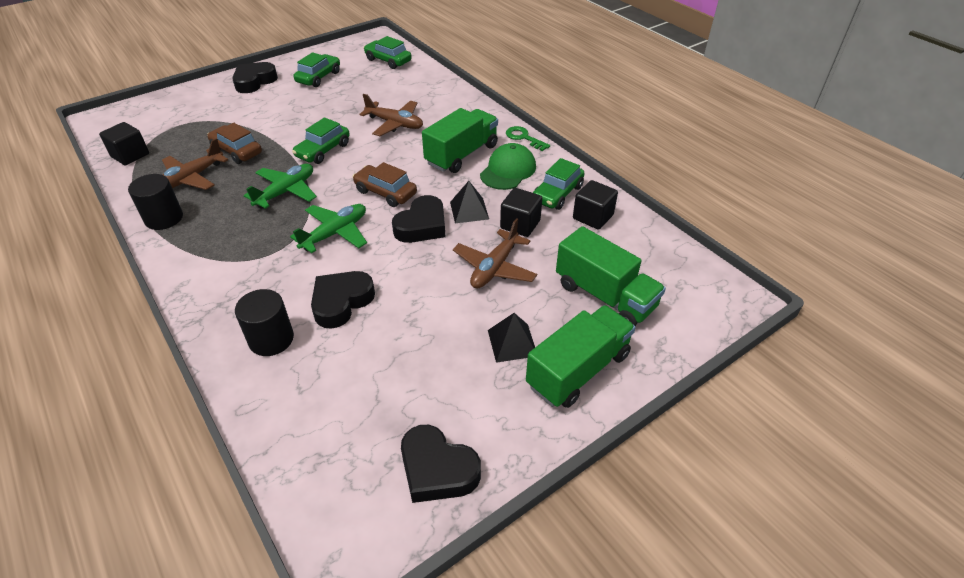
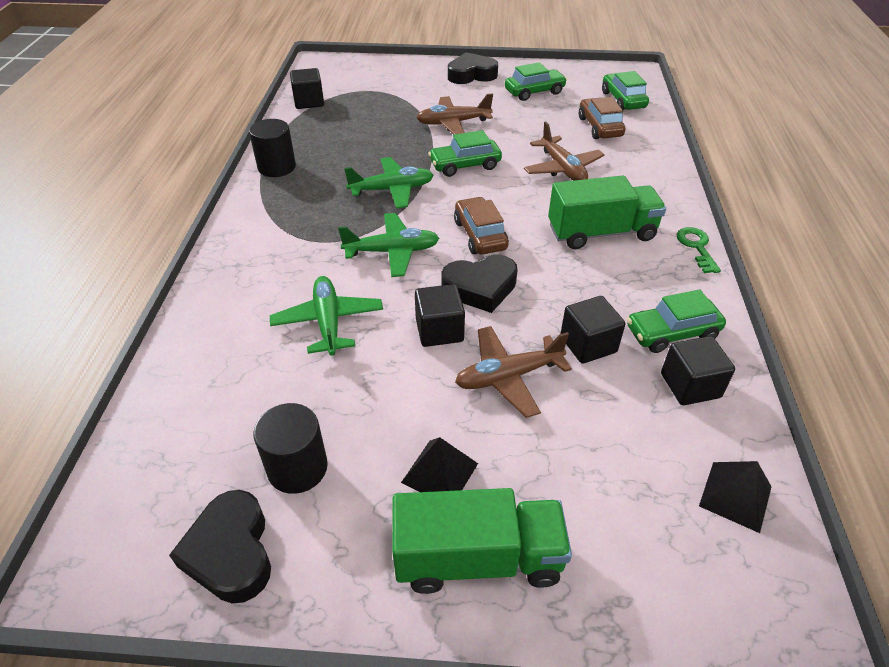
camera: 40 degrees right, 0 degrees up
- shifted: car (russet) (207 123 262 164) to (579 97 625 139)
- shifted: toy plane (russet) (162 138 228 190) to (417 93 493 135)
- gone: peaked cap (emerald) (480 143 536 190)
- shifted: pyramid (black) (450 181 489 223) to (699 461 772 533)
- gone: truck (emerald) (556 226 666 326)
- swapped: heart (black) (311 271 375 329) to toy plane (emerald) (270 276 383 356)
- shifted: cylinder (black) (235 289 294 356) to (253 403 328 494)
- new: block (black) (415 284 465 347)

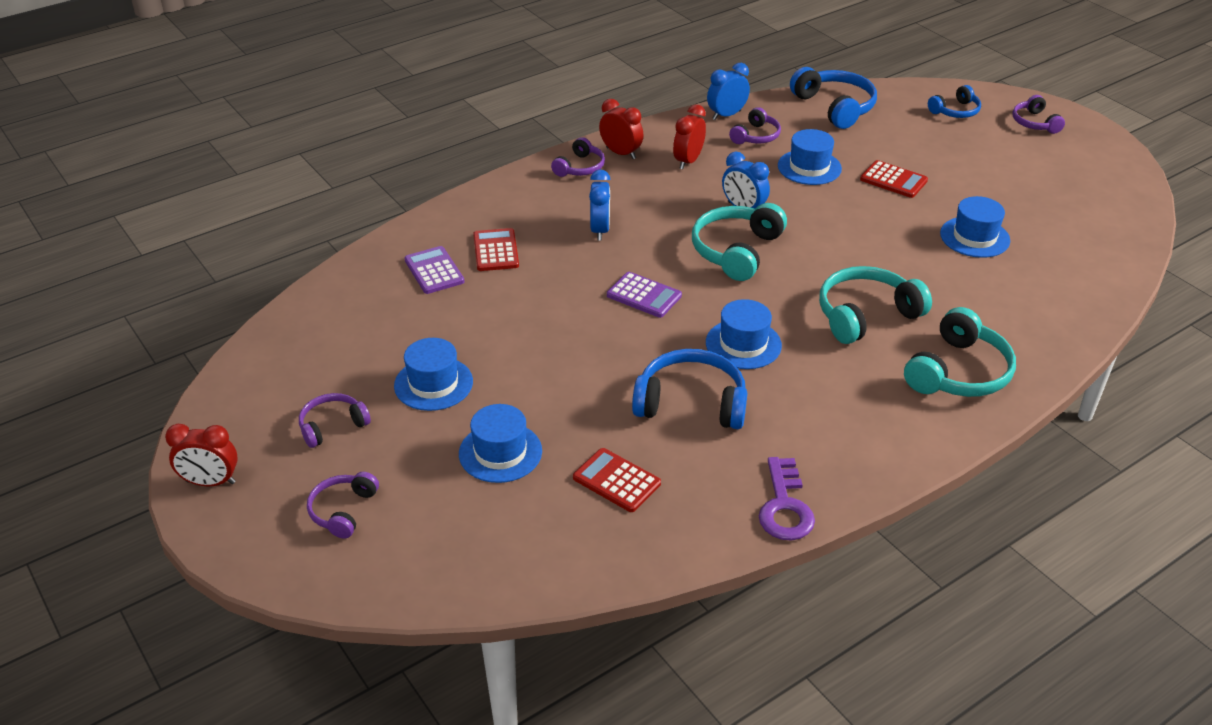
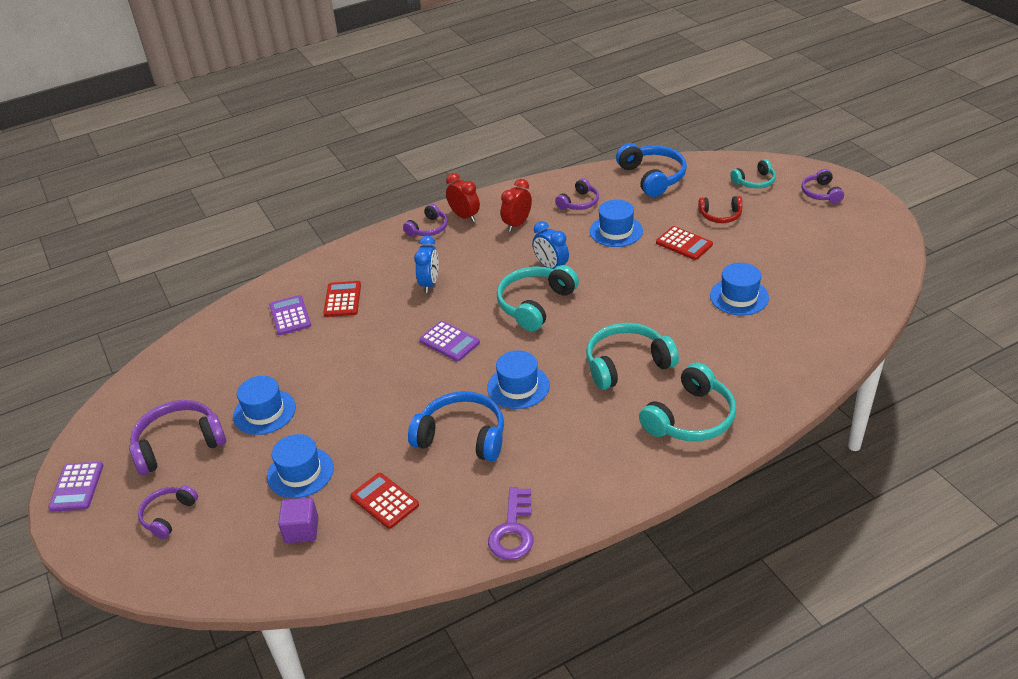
camera: 10 degrees right, 0 degrees up
- gone: bedside clock (blue) (707 63 750 120)
- repainted: headset (blue) (928 85 981 118) to headset (turquoise) (730 159 776 188)
- scaled: headset (purple) (299 393 371 448) = (129 400 226 475) x1.70
- swapped: bedside clock (crimson) (165 424 238 486) to pocket calculator (purple) (48 461 103 512)
- new: headset (crimson) (698 196 743 223)
- new: block (purple) (278 498 319 543)

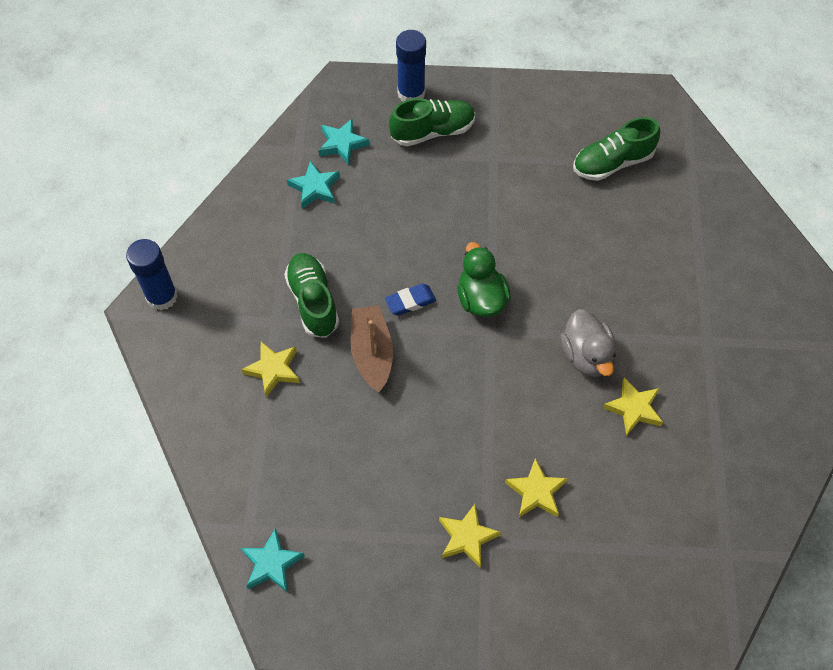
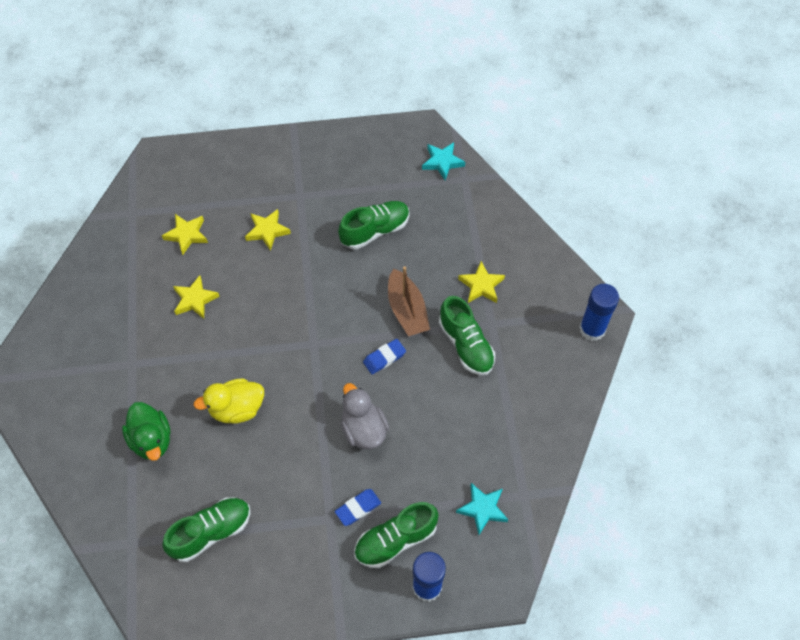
camera: 170 degrees right, 0 degrees up
- gone: five-pointed star (turquoise) (287 161 340 209)
- shifted: duck (emerald) (457 242 511 317) to (122 402 170 461)
- shifted: duck (grey) (561 309 616 377) to (341 383 389 450)
- shifted: five-pointed star (yellow) (439 504 501 567) to (162 214 208 255)
- new: sneaker (emerald) (338 201 410 249)
- new: duck (yellow) (193 378 264 424)
- new: pencil eraser (blue) (335 489 381 526)

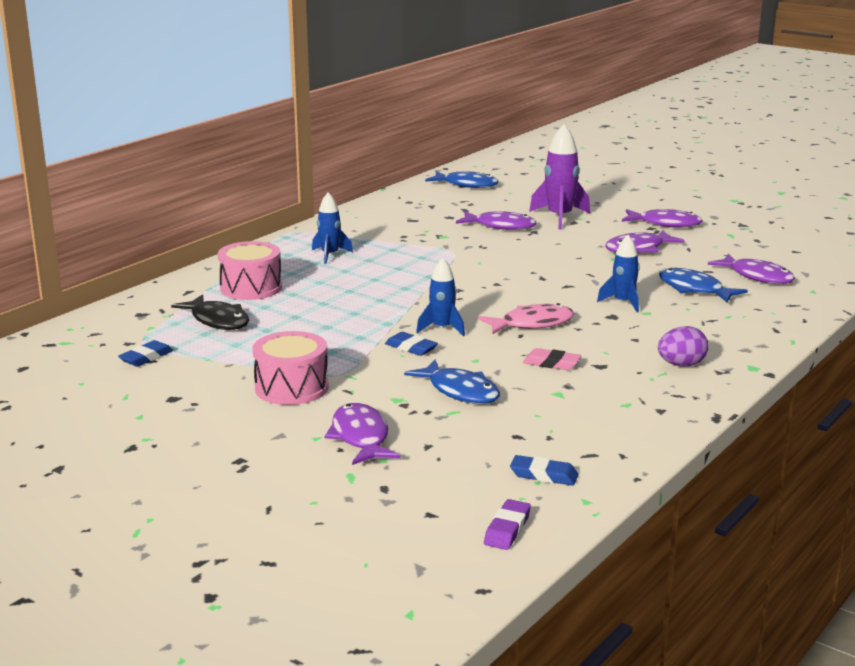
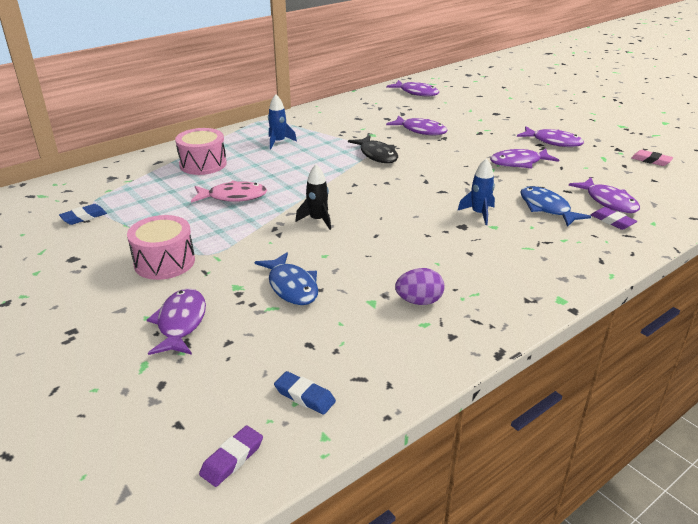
camera: 15 degrees right, 10 degrees up
- gone: rocket (purple) (529 124 590 230)
- repainted: fish (blue) (425 171 498 188) to fish (purple) (386 80 439 96)
- repainted: rocket (blue) (416 258 465 336) to rocket (black) (296 164 331 230)
- shifted: fish (black) (171 294 249 330) to (348 135 398 163)
- shifted: fish (rose-pink) (478 303 574 334) to (191 180 267 203)
- shifted: egg shape (purple) (658 326 709 366) to (395 268 445 305)
- gone: pencil eraser (blue) (385 332 438 356)
- shifted: pencil eraser (rose-pink) (523 348 581 370) to (632 150 673 166)
- new: pencil eraser (purple) (591 207 637 230)

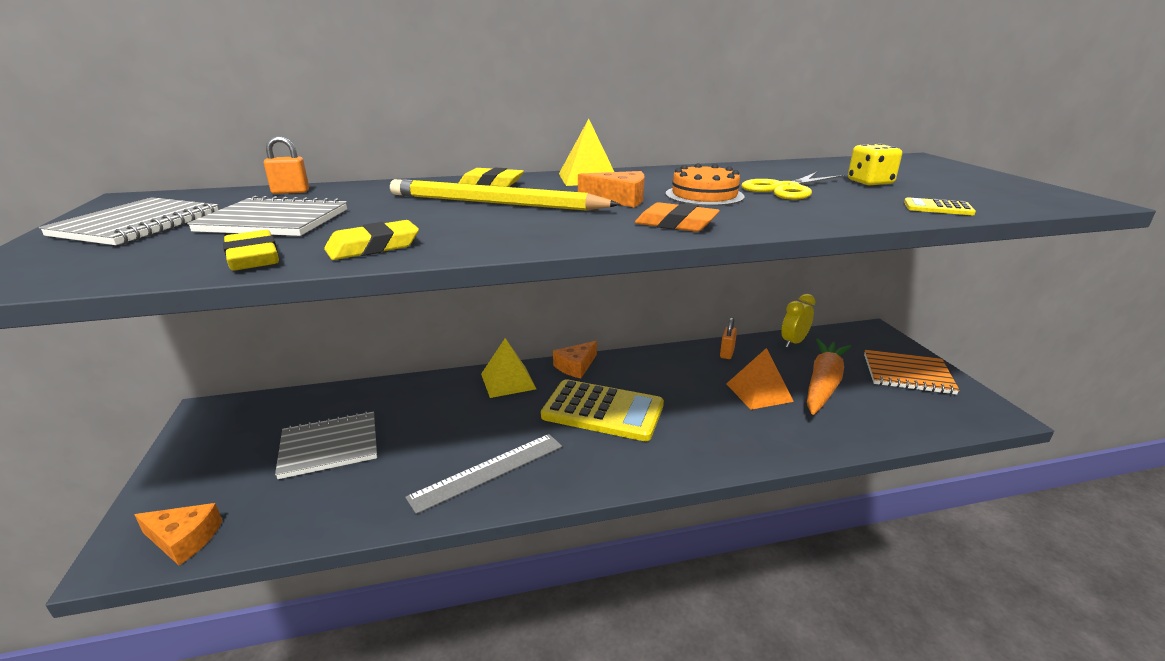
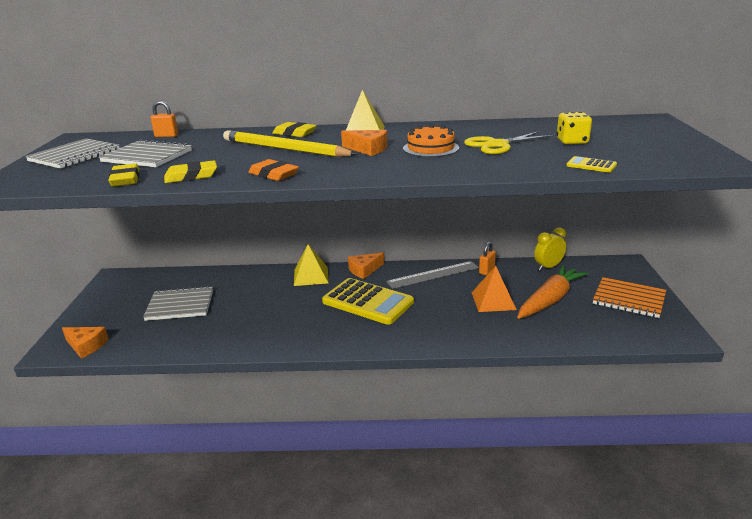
camera: 15 degrees right, 0 degrees up
- shifted: pencil eraser (orange) (635 202 720 232) to (248 159 299 181)
- shifted: measuring stick (grey) (405 434 562 514) to (386 261 479 289)

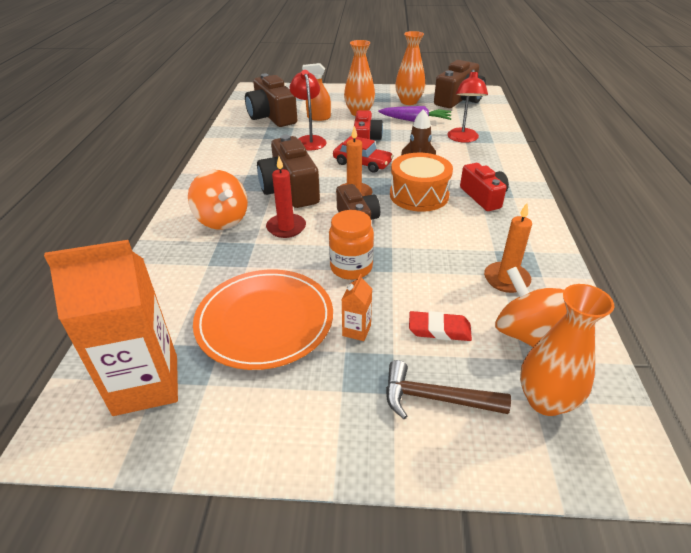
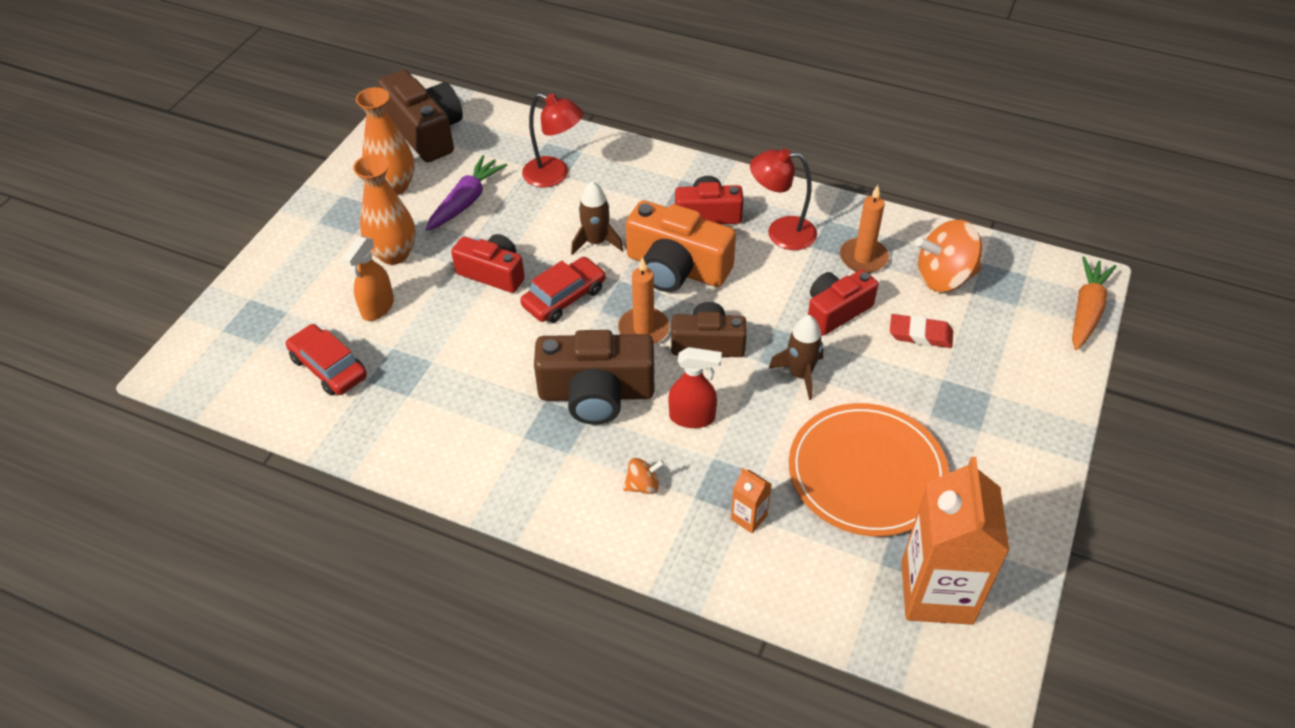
camera: 70 degrees left, 10 degrees up
- shifted: reading lamp (crimson) (290 70 326 151) to (750 148 817 250)
- swapped: photo camera (russet) (245 74 297 127) to car (crimson) (286 324 367 396)
- swapped: toy drum (orange) (390 153 453 212) to photo camera (orange) (626 200 736 292)
- swapped: pillar candle (crimson) (266 157 306 238) to spray cleaner (crimson) (668 347 722 428)
- scaled: toy top (orange) (188 170 248 230) = (623 458 664 494) x0.48
- swapped: jar (orange) (329 210 374 280) to rocket (russet) (768 315 823 400)
- shifted: milk carton (orange) (341 274 372 341) to (731 468 772 533)
- gone: vase (orange) (520 284 615 416)
- rotated: pencil eraser (crimson) (409 311 472 341) = (890 314 953 348) 75 degrees clockwise
- gone: claw hammer (russet) (386 360 511 419)
- new: root vegetable (orange) (1072 257 1117 350)
- new: photo camera (crimson) (808 269 878 336)

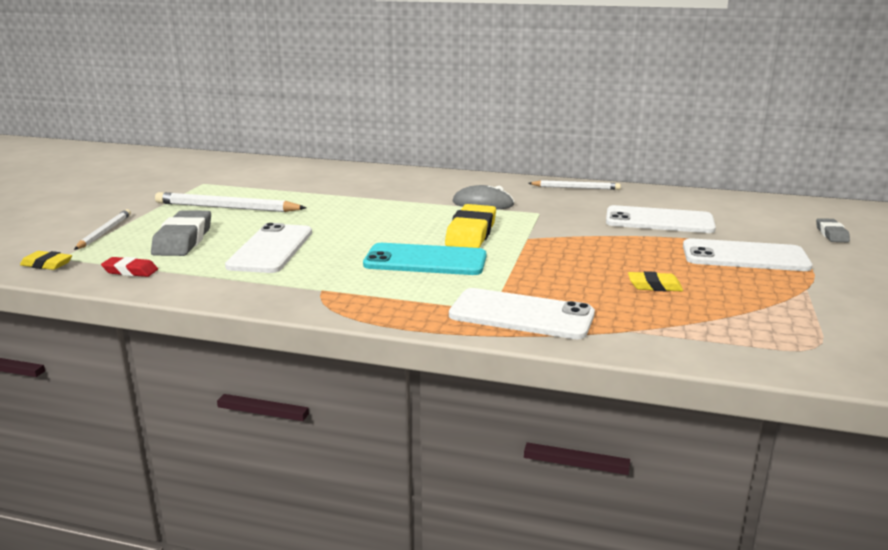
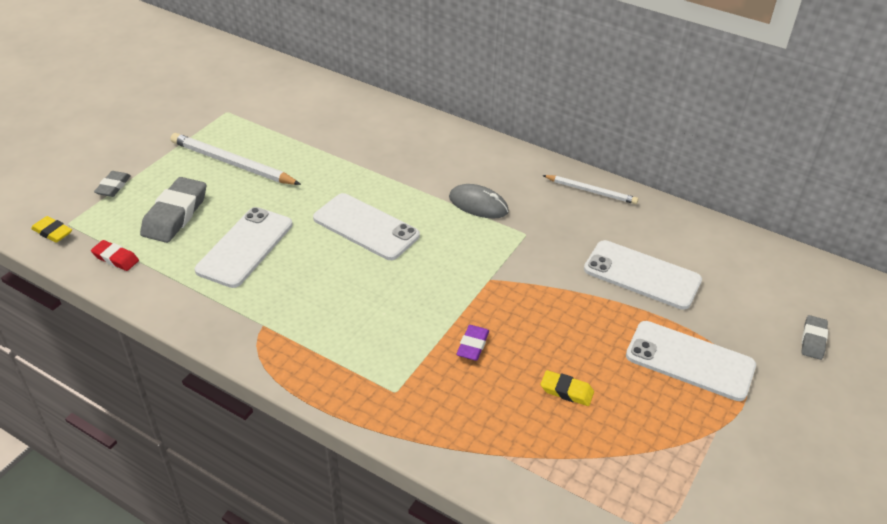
camera: 15 degrees right, 20 degrees up
- gone: pencil eraser (yellow) (445 204 496 248)
- swapped: lead pencil (pure white) (74 209 131 250) to pencil eraser (grey) (94 171 131 197)
- gone: smartphone (turquoise) (363 243 486 275)
- shifted: smartphone (pure white) (449 288 595 339) to (313 193 420 260)
- new: pencil eraser (purple) (456 325 489 361)

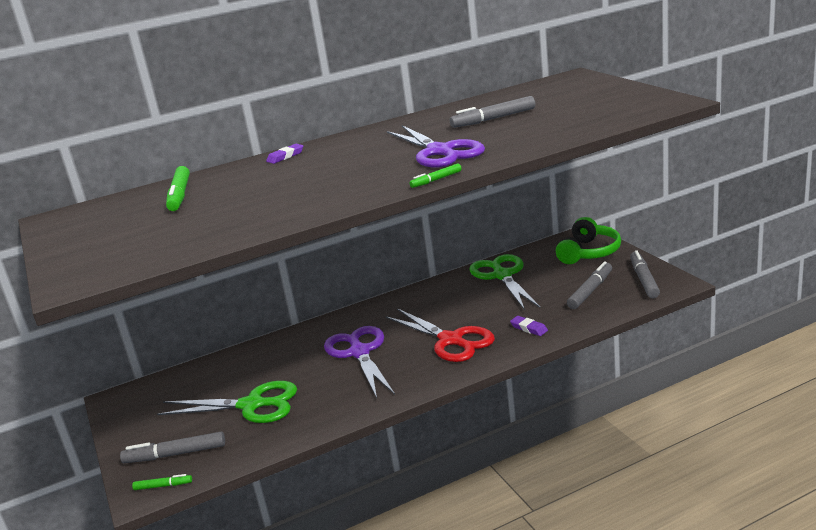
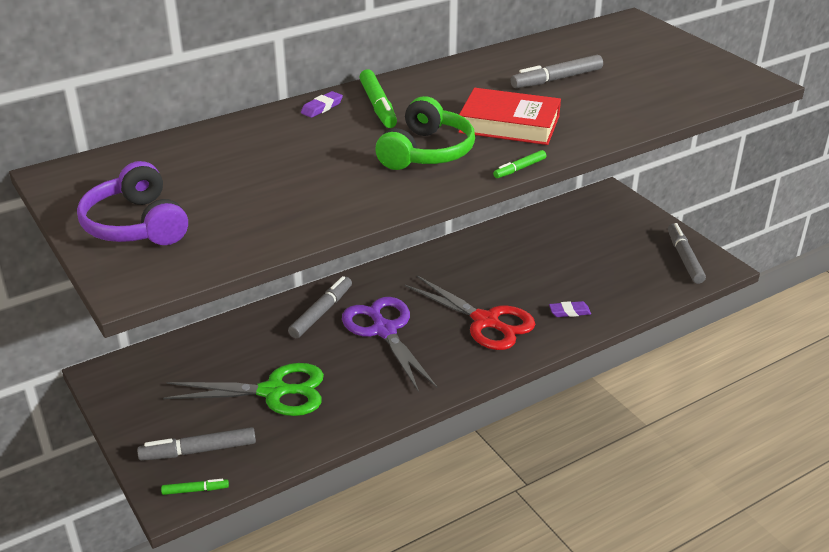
camera: 10 degrees left, 10 degrees up
- swapped: shears (purple) (387 125 485 168) to hardback (crimson) (458 88 561 145)
- shifted: marker pen (emerald) (166 166 190 211) to (359 69 397 128)
- shifted: headset (emerald) (556 217 621 264) to (375 96 475 170)
- gone: shears (emerald) (469 254 540 310)
- shifted: marker pen (grey) (567 261 612 309) to (288 276 352 338)
- rotated: pencil eraser (purple) (510 316 548 336) = (549 301 591 317) 45 degrees counterclockwise
- new: headset (purple) (77 161 188 245)

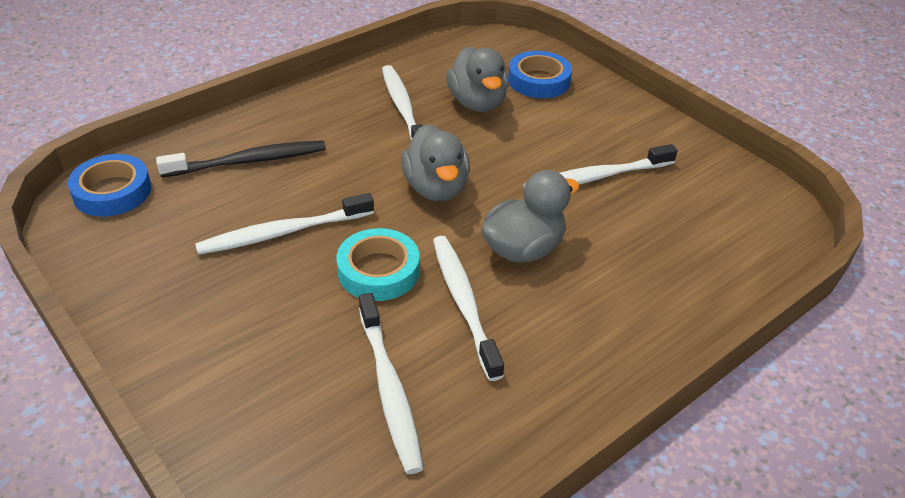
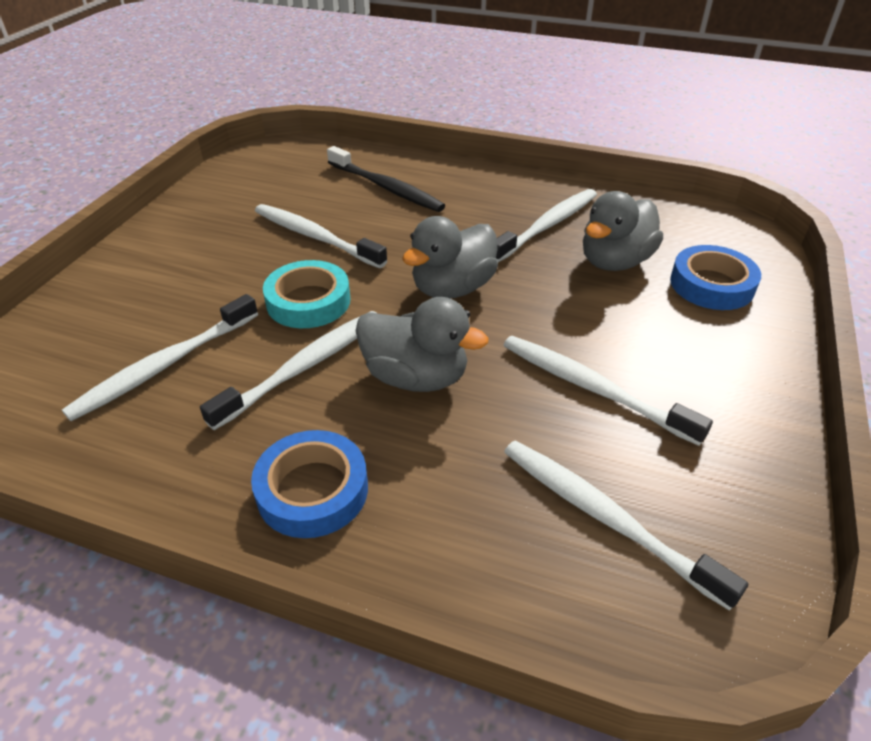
camera: 60 degrees right, 0 degrees up
- shifted: sticky tape (blue) (68 154 151 217) to (251 430 368 538)
- new: toothbrush (pure white) (504 441 748 611)

